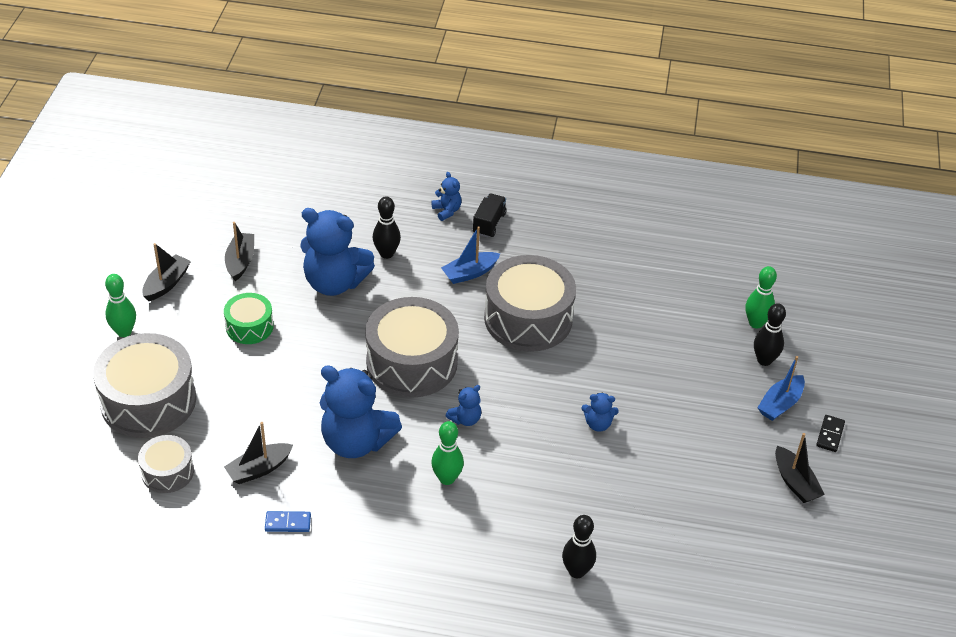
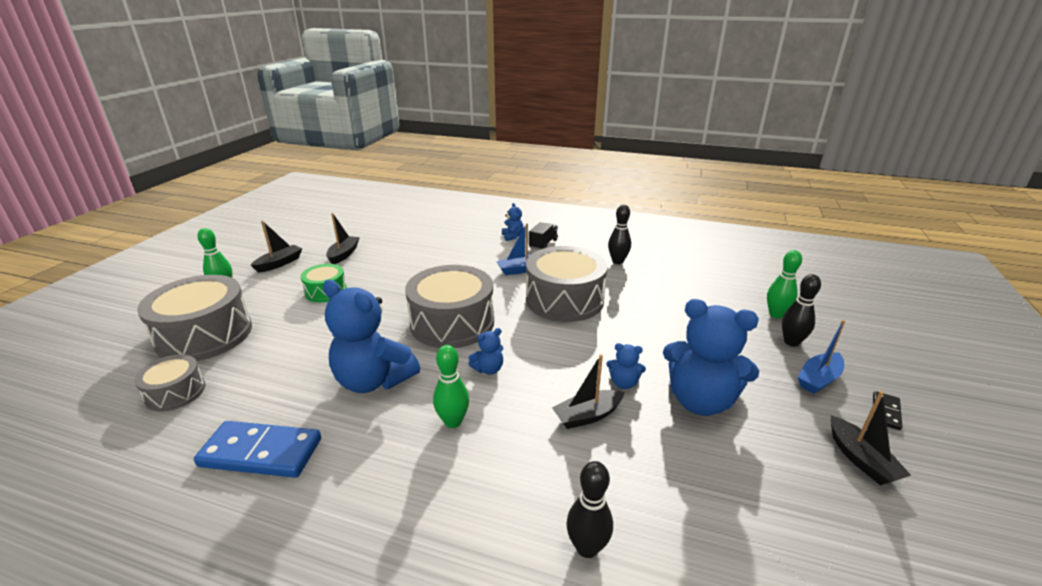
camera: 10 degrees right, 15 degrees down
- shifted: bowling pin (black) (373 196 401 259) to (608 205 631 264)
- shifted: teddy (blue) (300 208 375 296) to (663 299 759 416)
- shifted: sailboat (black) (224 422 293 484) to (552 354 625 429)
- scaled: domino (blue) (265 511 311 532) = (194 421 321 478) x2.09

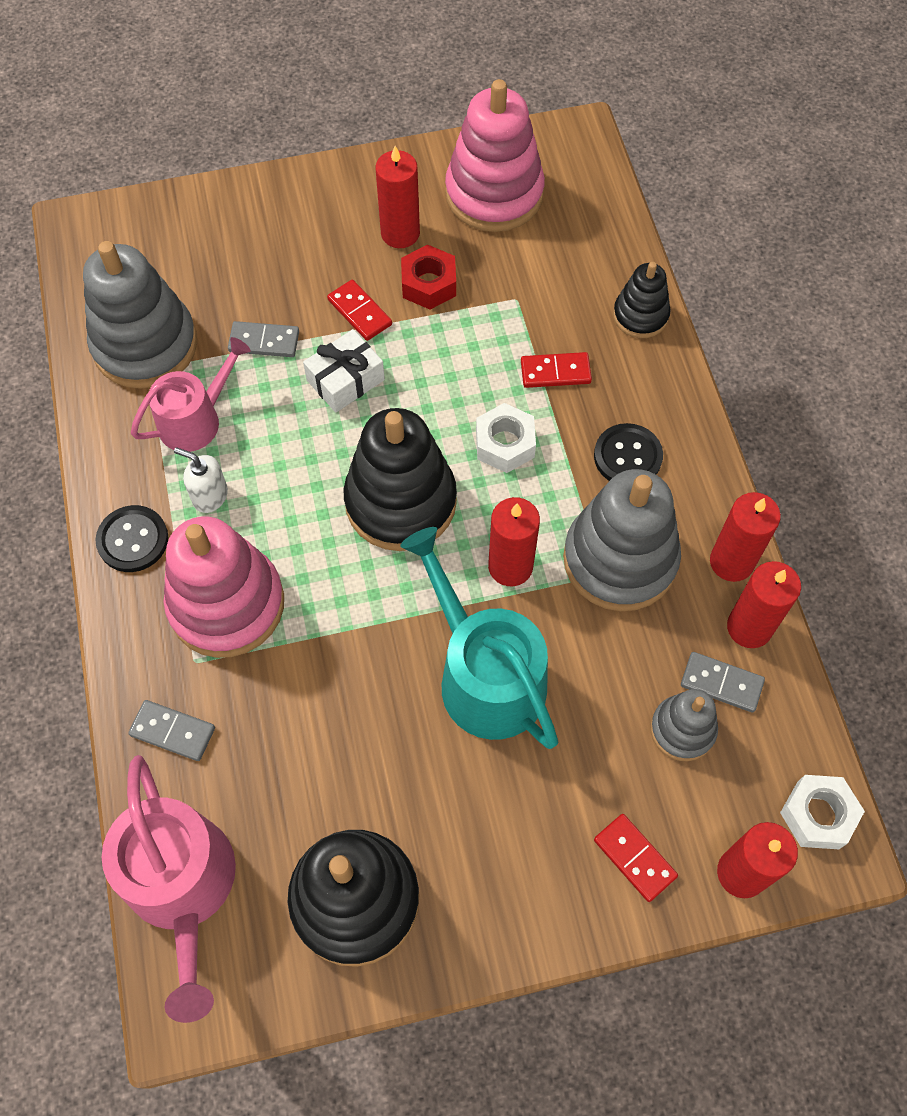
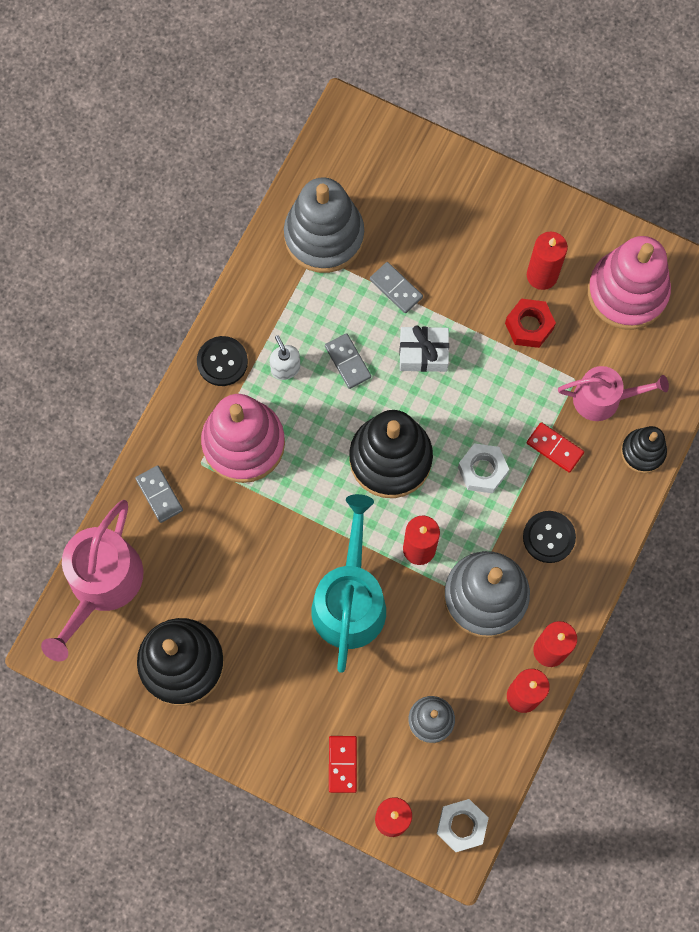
camera: 40 degrees right, 10 degrees up
- gone: domino (crimson) (327 280 392 341)
- shifted: watering can (rose-pink) (131 337 250 452) to (558 366 669 421)
- shifted: domino (grey) (681 652 765 713) to (325 333 371 389)

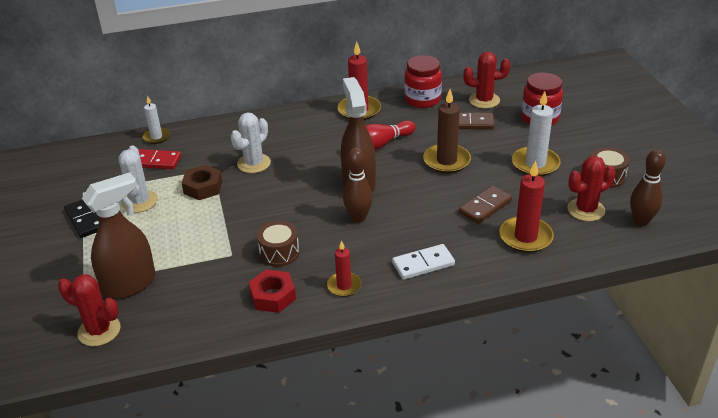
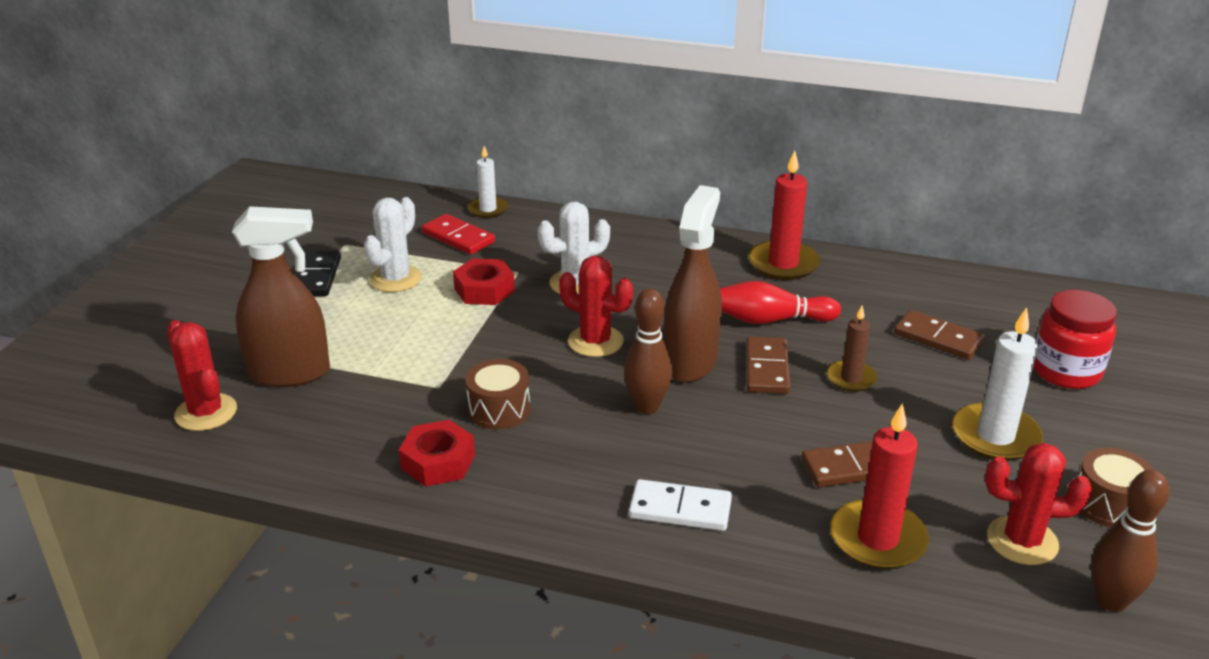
camera: 30 degrees right, 5 degrees down
- shifted: cactus (crimson) (463 51 510 109) to (559 256 633 357)
- gone: jar (crimson) (404 55 442 108)
- scaled: pillar candle (russet) (423 89 471 173) = (827 306 877 392) x0.61
- repainted: nut (russet) (182 165 222 200) to nut (crimson) (453 258 515 305)
- gone: pillar candle (crimson) (327 240 361 297)
- new: domino (russet) (746 336 790 394)

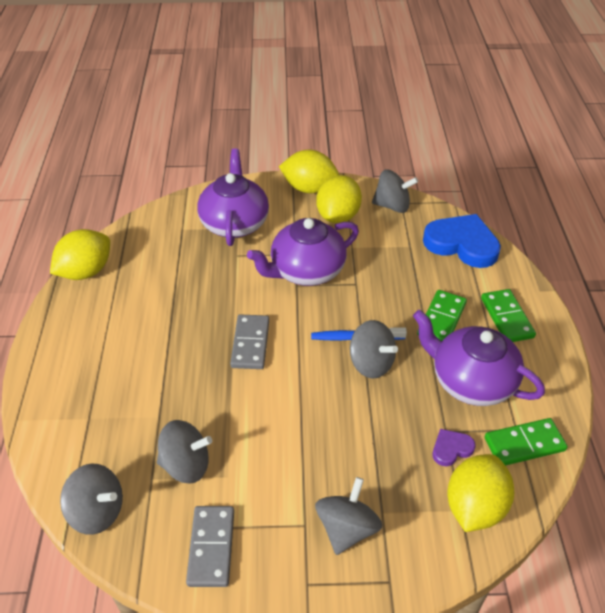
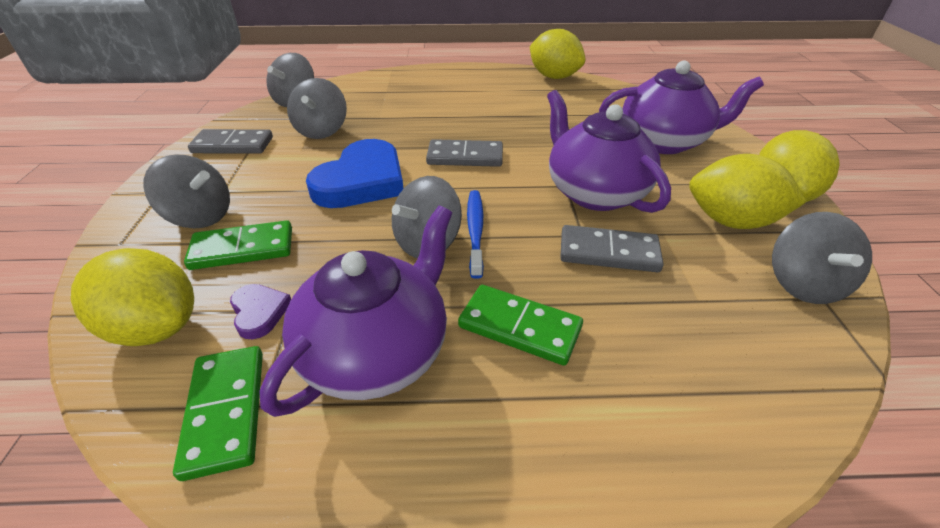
camera: 90 degrees right, 5 degrees down
- shifted: heart (blue) (423 214 501 268) to (306 139 403 208)
- shifted: domino (emerald) (481 289 536 342) to (184 220 292 270)
- new: domino (grey) (560 225 664 272)

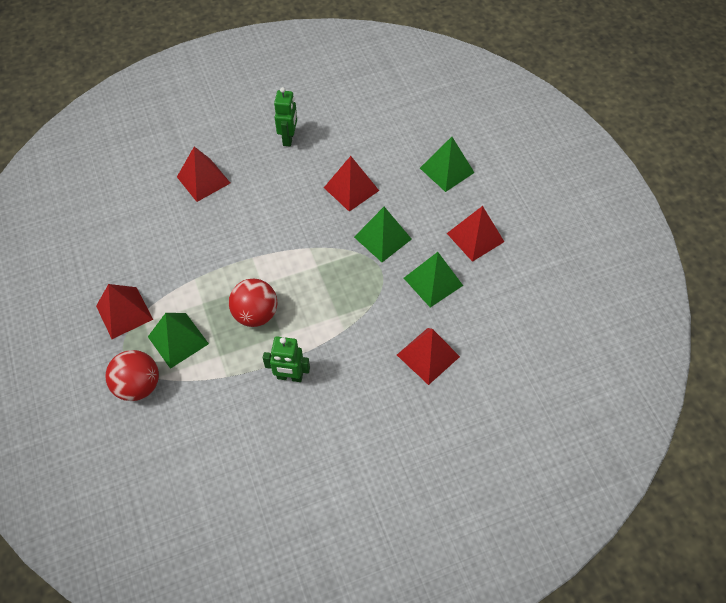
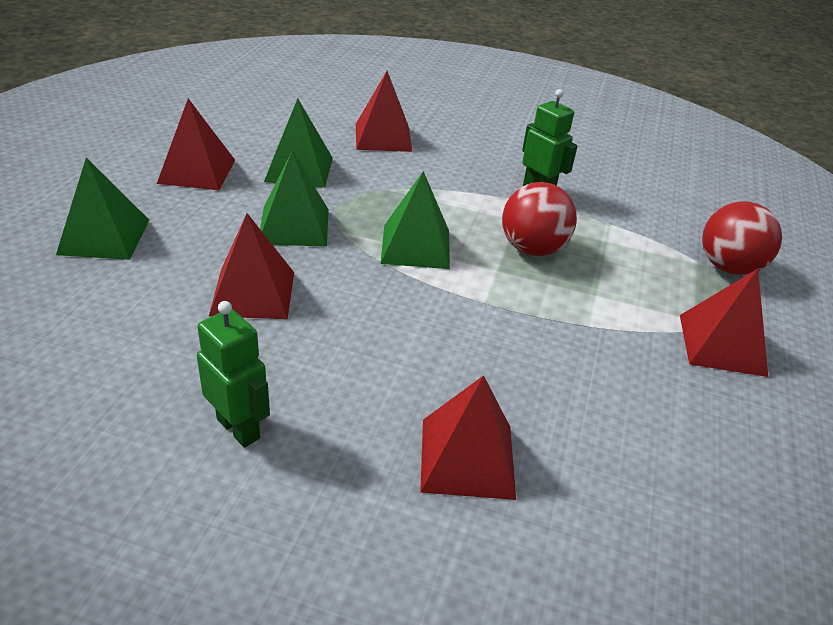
camera: 145 degrees left, 20 degrees down
- rotated: toy robot (emerald) (274 87 297 147) = (197 301 270 448) 90 degrees clockwise
- shifted: pyramid (emerald) (148 313 209 369) to (380 171 450 269)

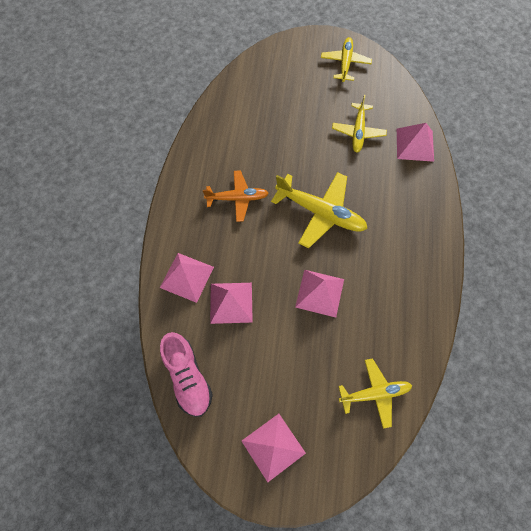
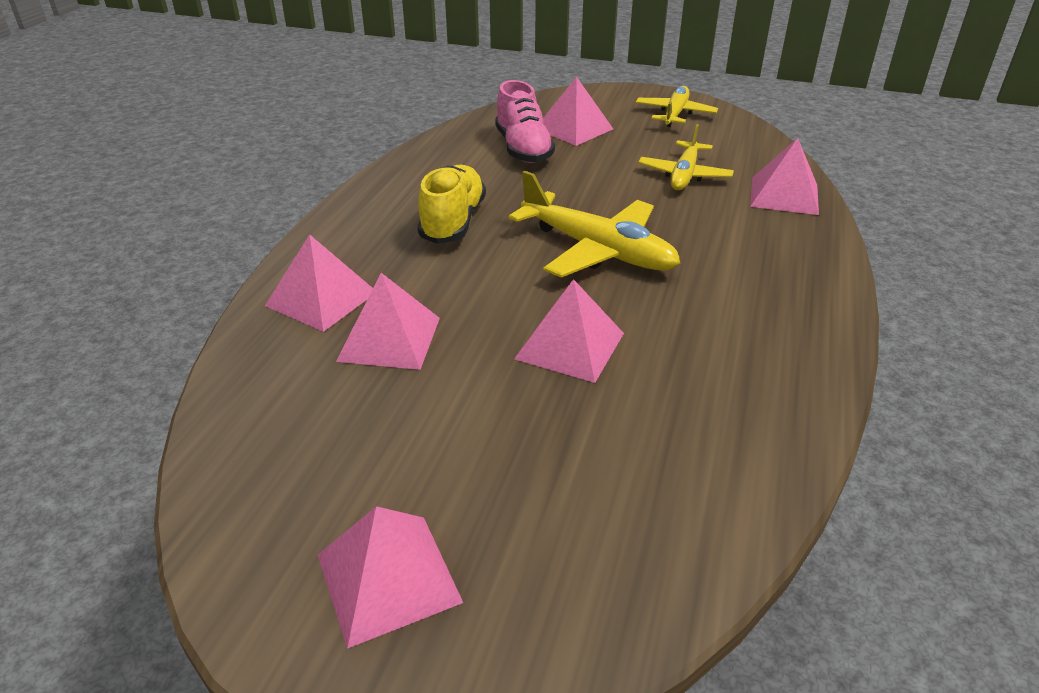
camera: 10 degrees right, 30 degrees down
- swapped: toy plane (orange) (203 170 269 222) to sneaker (yellow) (417 165 486 244)
- shifted: sneaker (rose-pink) (160 332 213 417) to (495 80 555 163)
- gone: toy plane (yellow) (338 358 412 429)
- new: pyramid (rose-pink) (543 76 613 146)

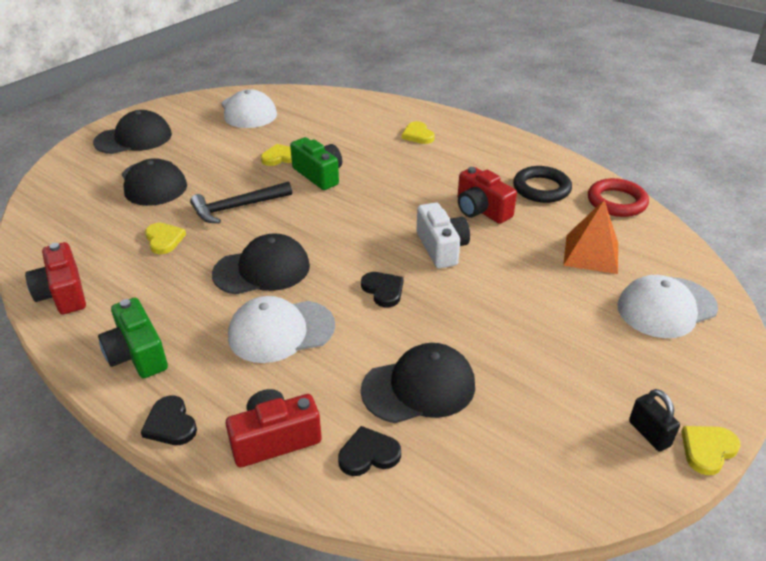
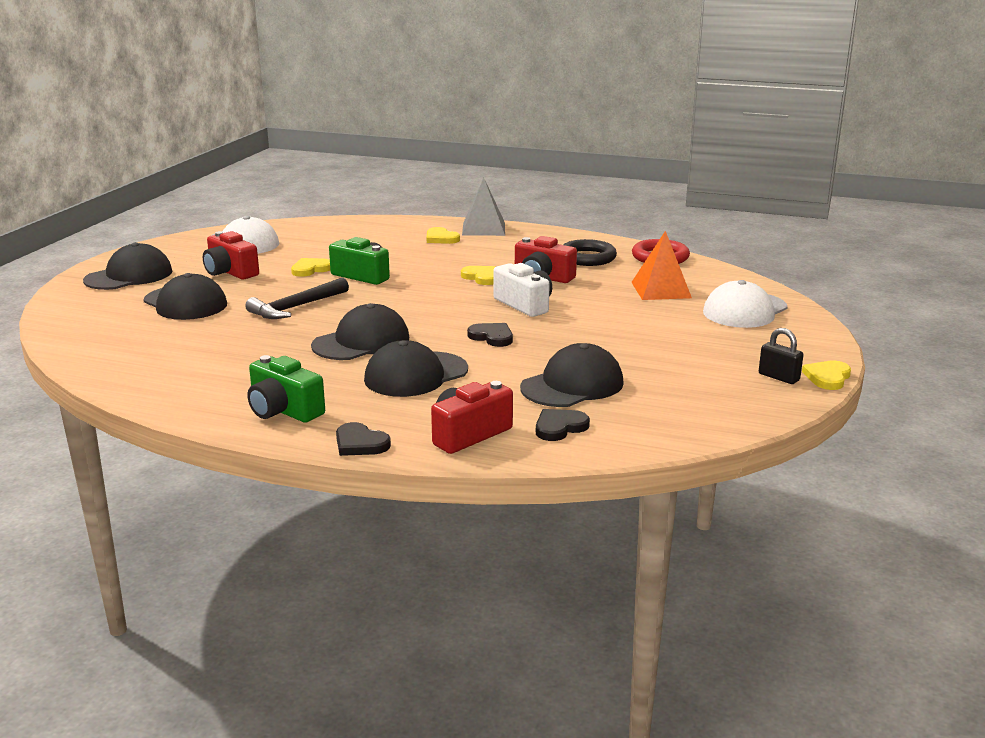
camera: 20 degrees left, 15 degrees down
- shifted: heart (yellow) (145 223 186 254) to (461 266 496 285)
- shifted: photo camera (crimson) (25 242 86 315) to (203 231 259 279)
- repainted: peaked cap (pure white) (228 296 335 363) to peaked cap (black) (364 340 468 397)
- new: pyramid (grey) (462 177 505 236)

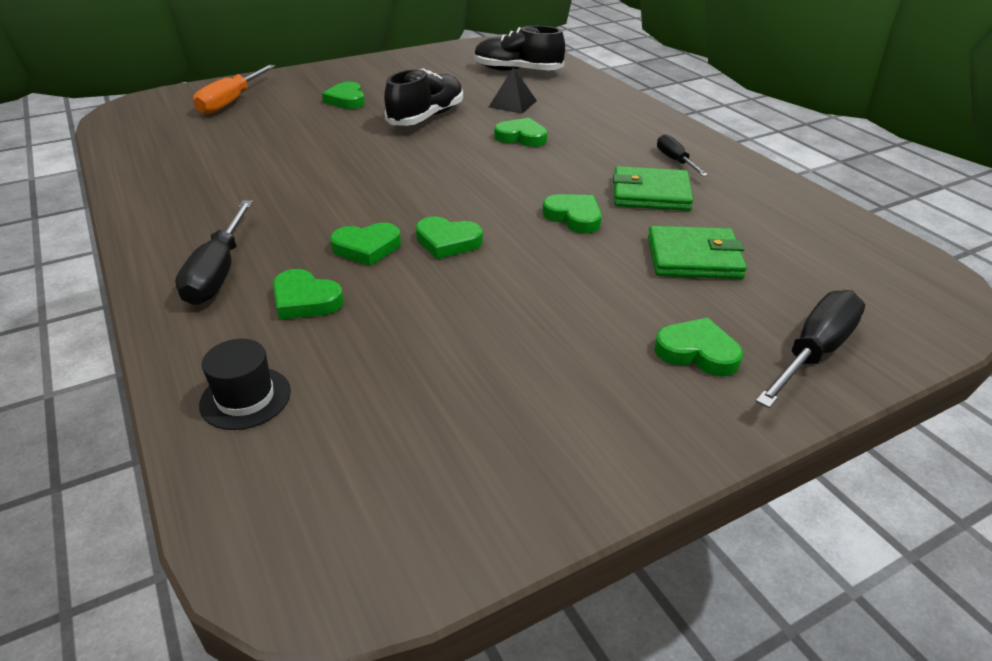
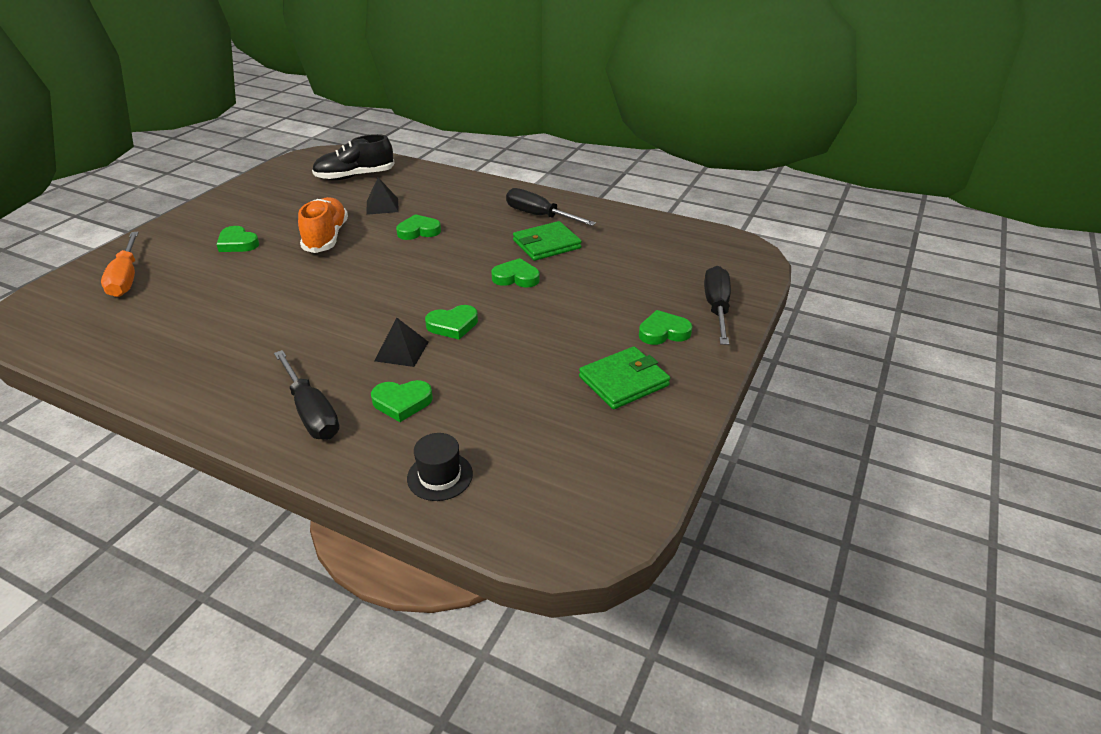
camera: 35 degrees left, 0 degrees up
- repainted: sneaker (black) (384 68 463 126) to sneaker (orange) (298 197 348 253)
- scaled: screwdriver (black) (657 134 708 177) = (506 188 596 226) x1.64
- swapped: heart (emerald) (330 223 401 266) to pyramid (black) (375 317 429 367)
- shifted: card wallet (emerald) (648 226 747 279) to (579 346 670 409)

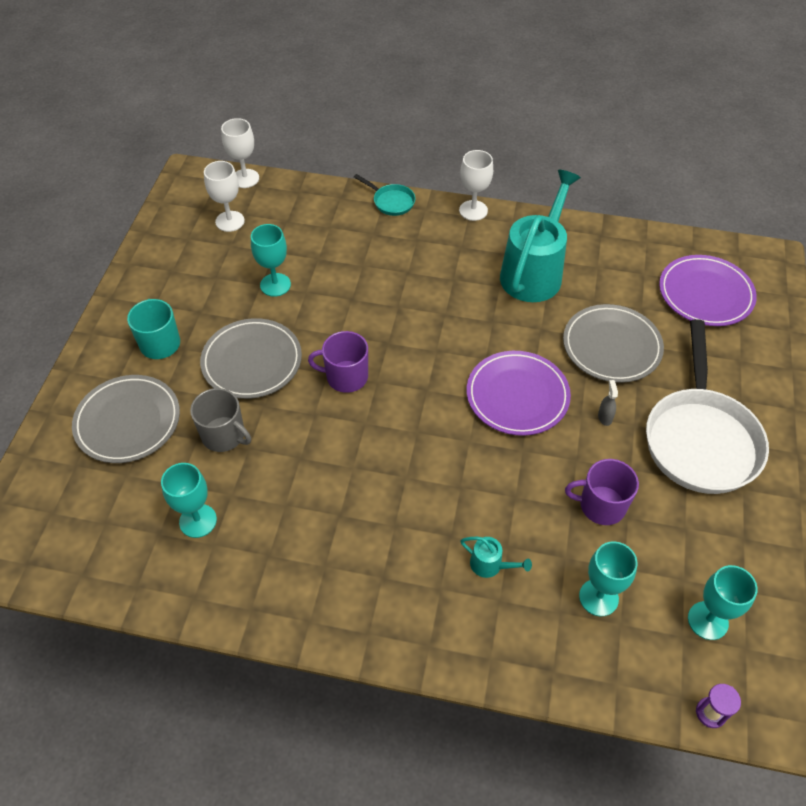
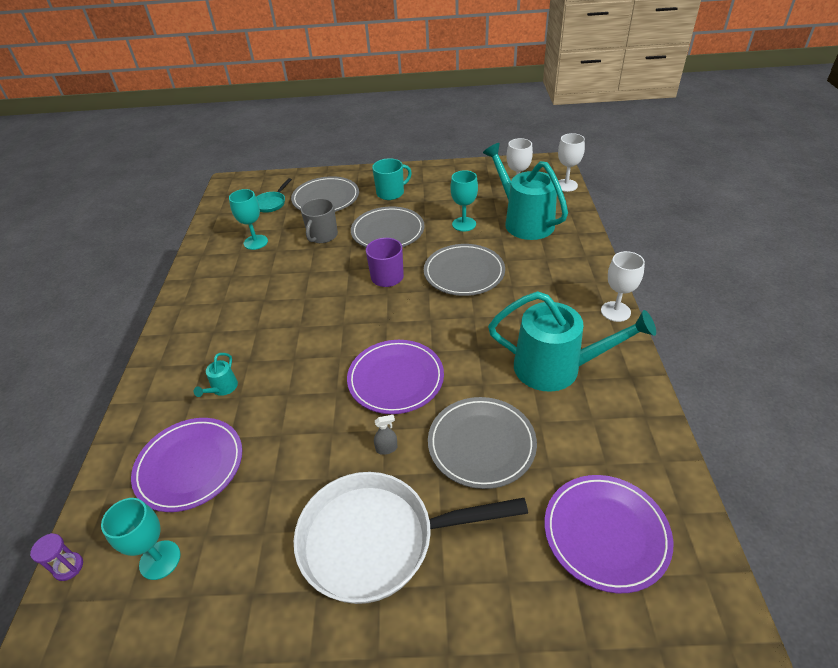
camera: 80 degrees right, 10 degrees down
- shifted: pan (turquoise) (354 174 415 216) to (256 178 292 213)
- gone: tea mug (purple) (565 459 639 525)
- swapped: goblet (turquoise) (579 541 637 616) to dinner plate (purple) (131 418 242 512)
- new: watering can (turquoise) (483 143 568 240)
- new: dinner plate (grey) (424 244 505 296)

